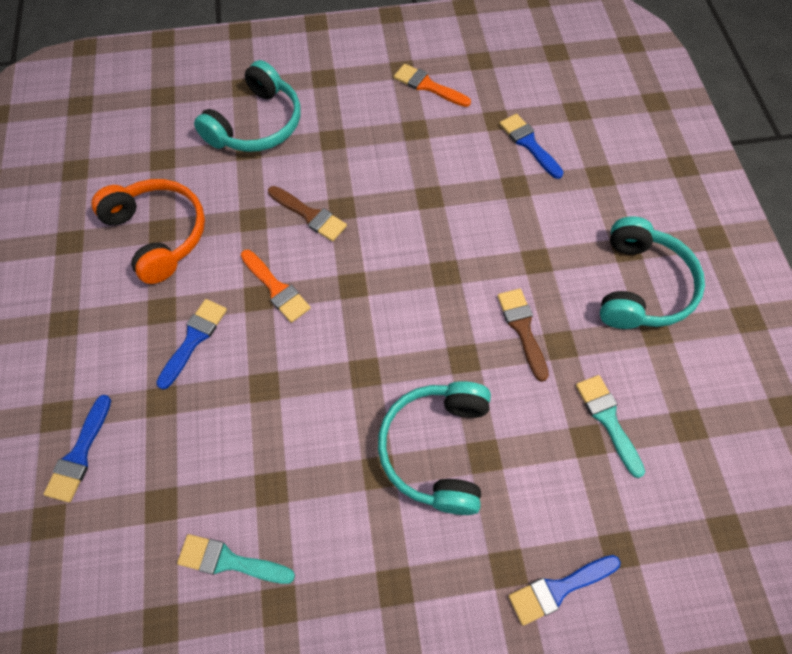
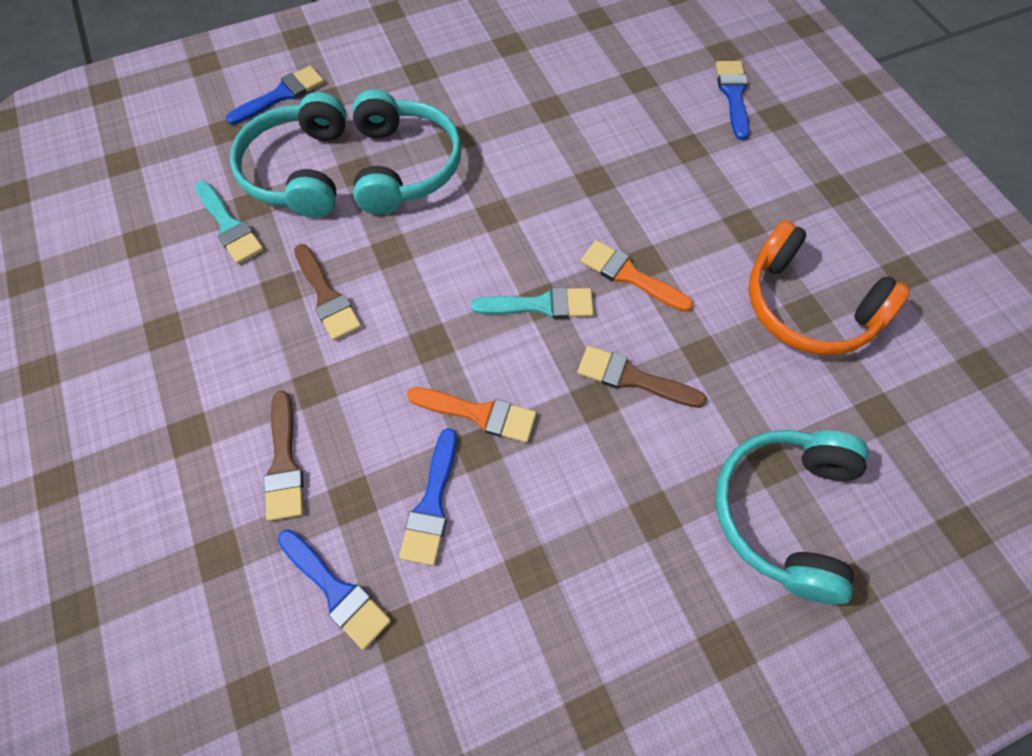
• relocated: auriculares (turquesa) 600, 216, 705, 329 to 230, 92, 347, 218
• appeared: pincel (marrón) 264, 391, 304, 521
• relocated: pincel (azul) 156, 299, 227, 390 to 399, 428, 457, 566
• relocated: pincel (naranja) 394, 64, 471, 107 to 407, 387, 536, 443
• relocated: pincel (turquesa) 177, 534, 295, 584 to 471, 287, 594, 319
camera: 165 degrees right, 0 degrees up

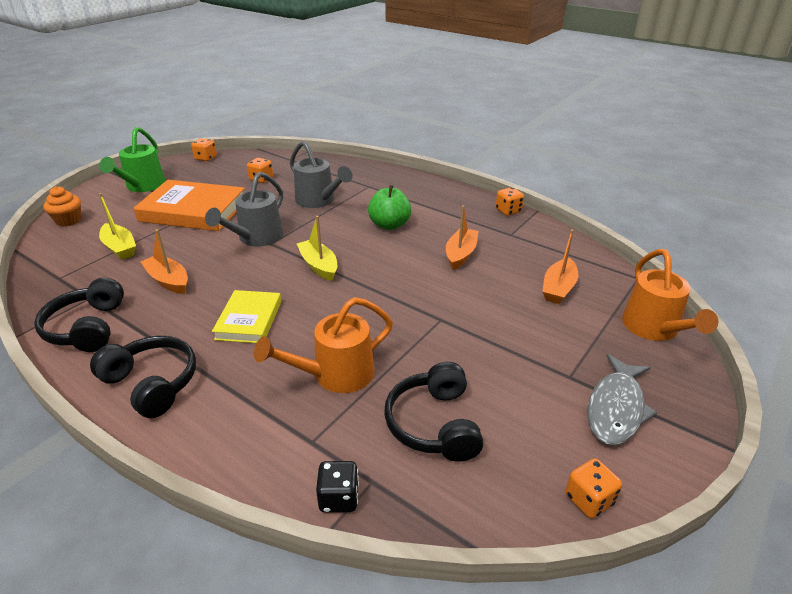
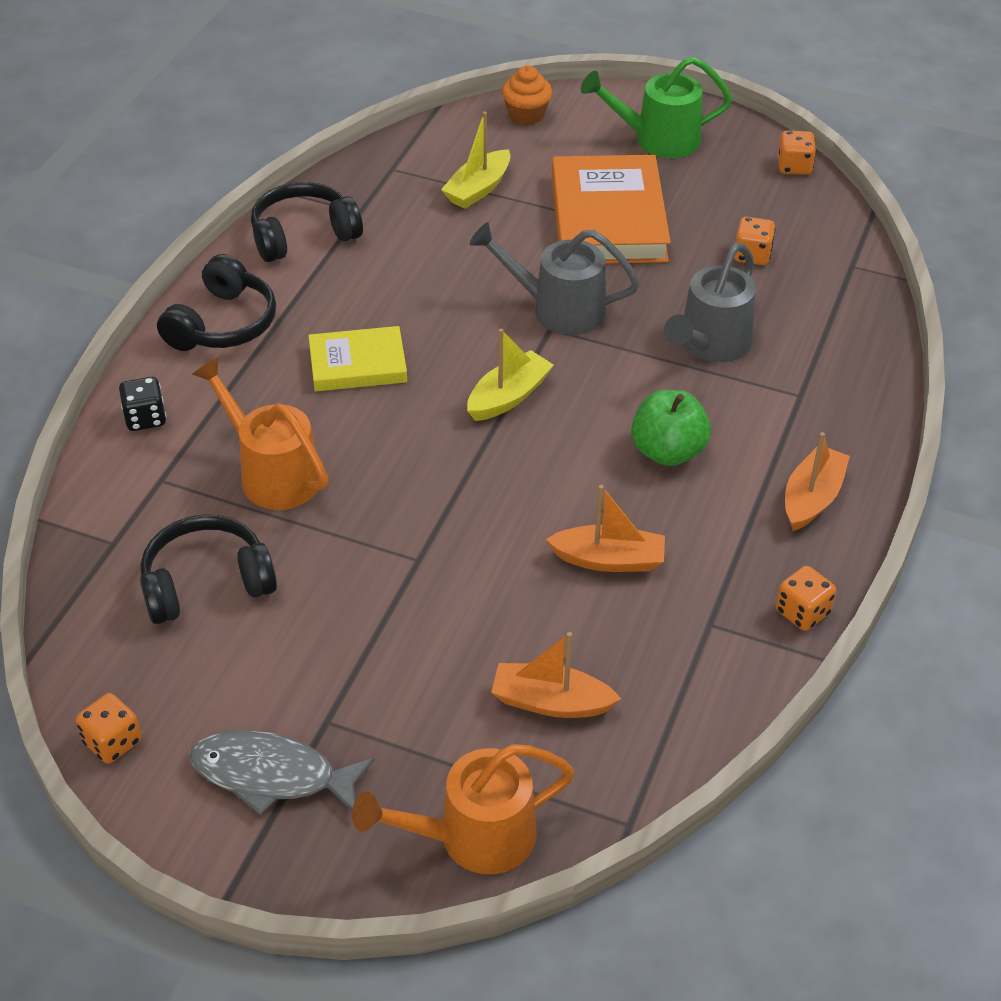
• relocated: dado (negro) 316, 461, 359, 513 to 119, 377, 166, 431
• relocated: barco (naranja) 140, 229, 188, 294 to 785, 432, 850, 531
camera: 75 degrees right, 10 degrees up

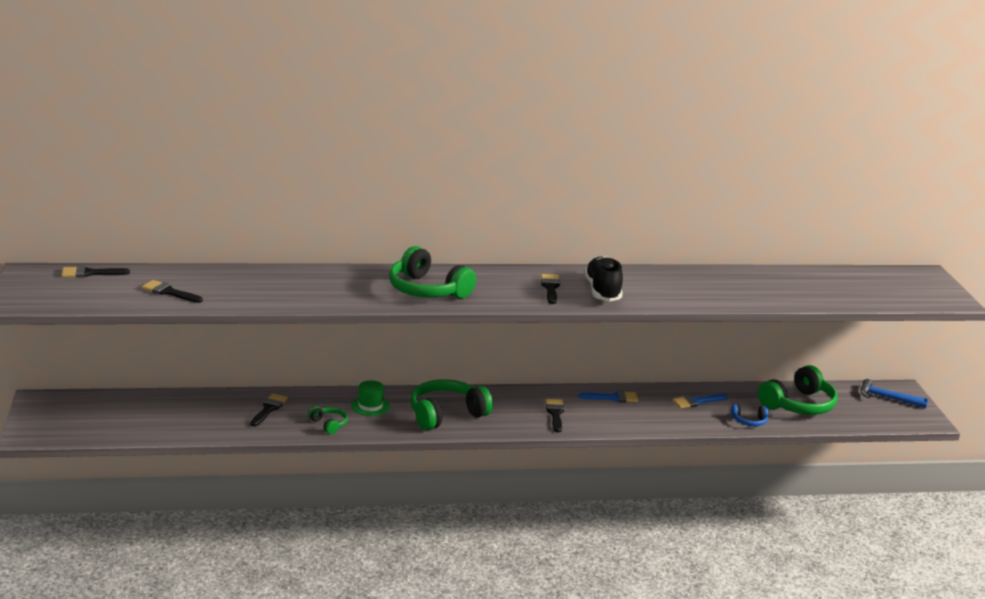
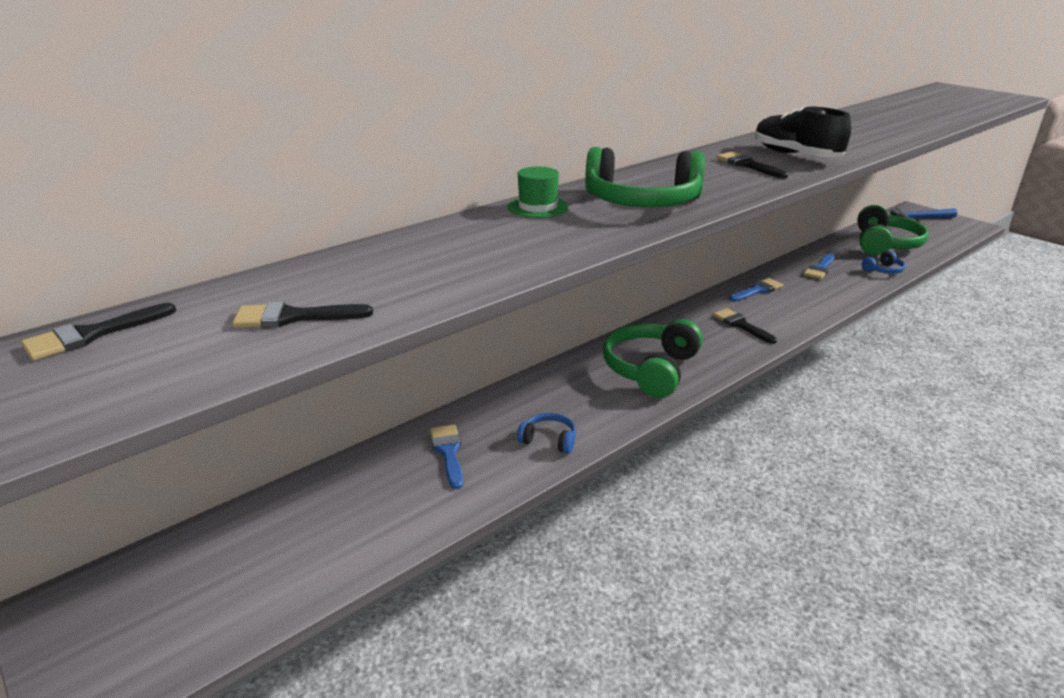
• colour: pincel (negro) 251, 393, 288, 427 to pincel (azul) 430, 424, 463, 489
• relocated: sombrero (verde) 351, 380, 390, 416 to 508, 167, 569, 218
• colour: auriculares (verde) 308, 406, 348, 434 to auriculares (azul) 517, 413, 576, 454
camera: 30 degrees left, 5 degrees up

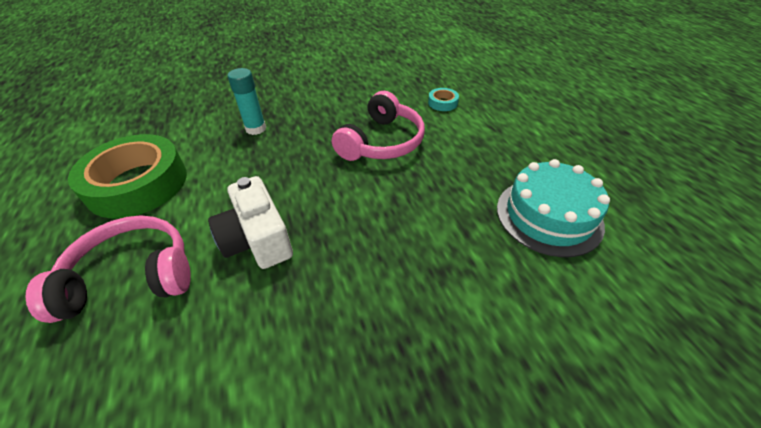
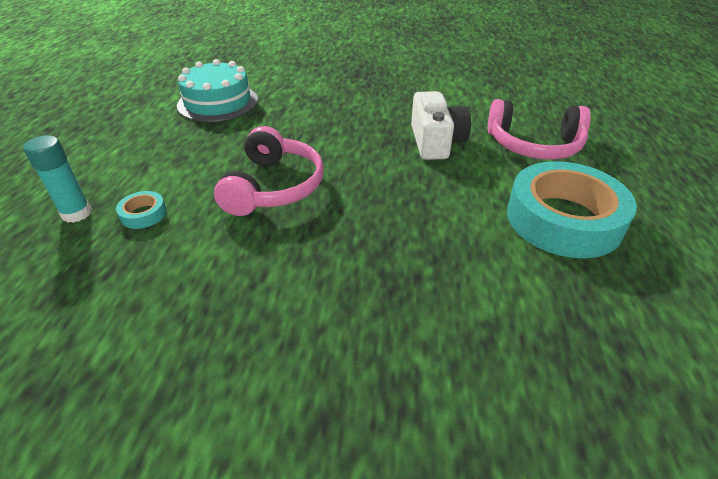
• relocated: barra de pegamento (turquesa) 227, 68, 266, 135 to 23, 135, 92, 223
• spun: auriculares (rosa) 332, 91, 425, 161 = 214, 126, 324, 216 135 degrees clockwise
• colour: cinta adhesiva (verde) 68, 134, 187, 218 to cinta adhesiva (turquesa) 507, 161, 637, 258
camera: 155 degrees left, 5 degrees down

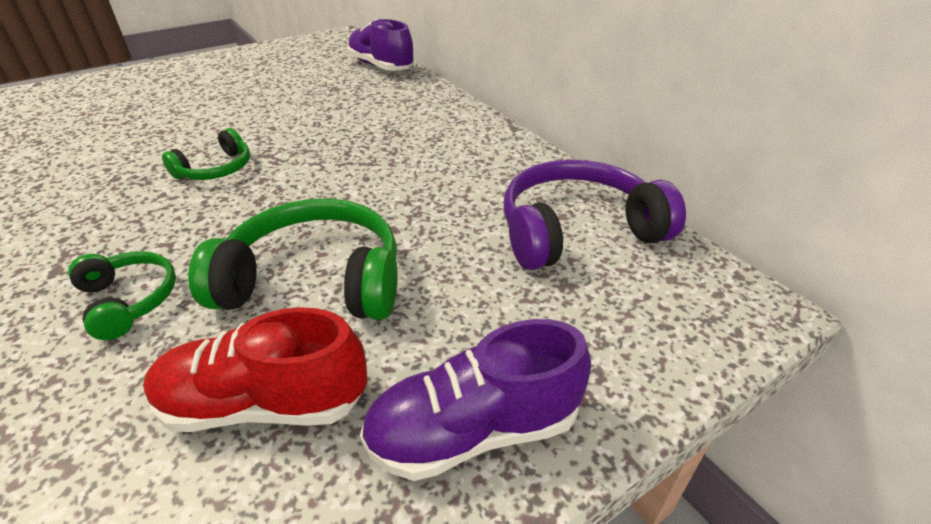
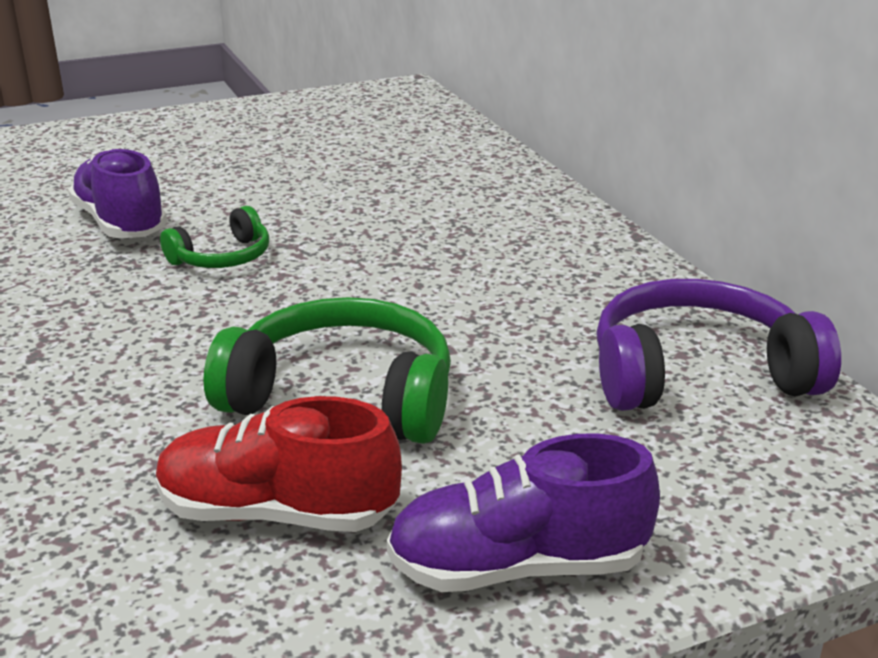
• relocated: zapato (morado) 347, 19, 414, 71 to 68, 149, 167, 238
• missing: auriculares (verde) 68, 251, 176, 340
camera: 10 degrees right, 10 degrees down

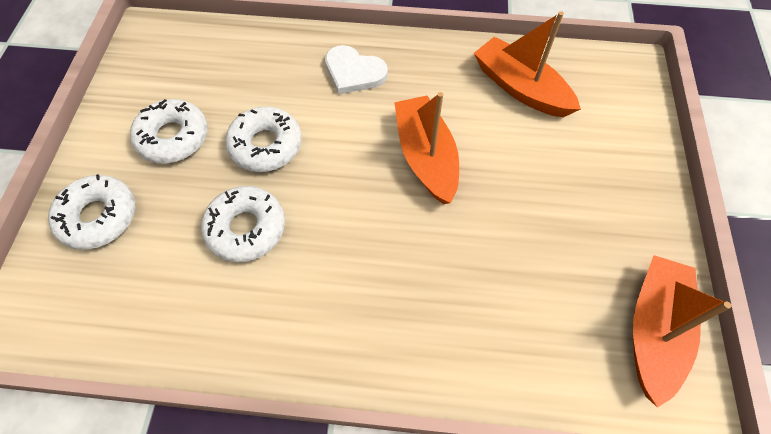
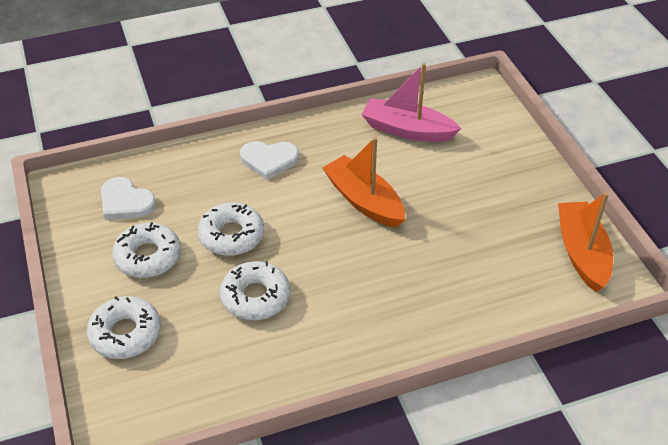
• appeared: corazón (blanco) 101, 177, 156, 220
• colour: barco (naranja) 474, 11, 581, 117 to barco (rosa) 361, 63, 462, 142
camera: 25 degrees left, 15 degrees down

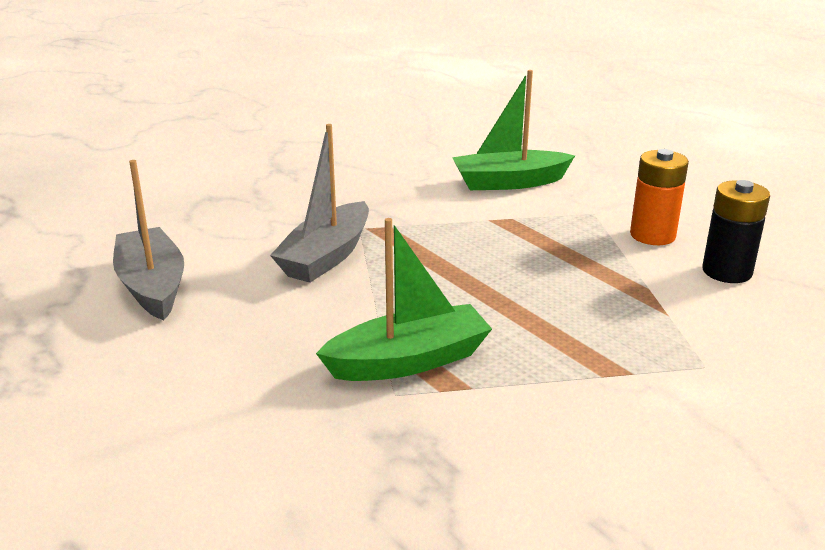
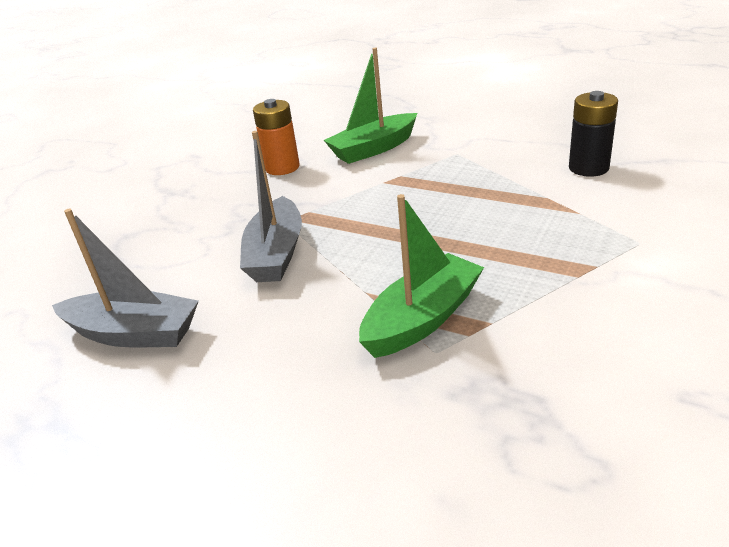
• spun: barco (gris) 113, 160, 184, 320 = 52, 209, 199, 347 150 degrees clockwise
• relocated: pila (naranja) 630, 149, 689, 245 to 253, 99, 300, 175
camera: 20 degrees left, 5 degrees up

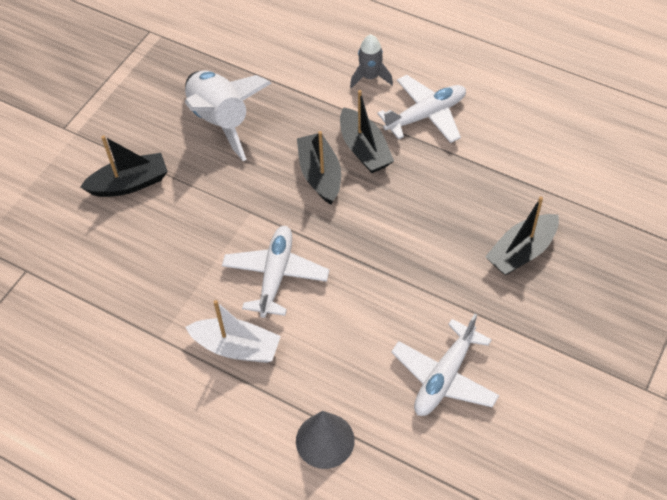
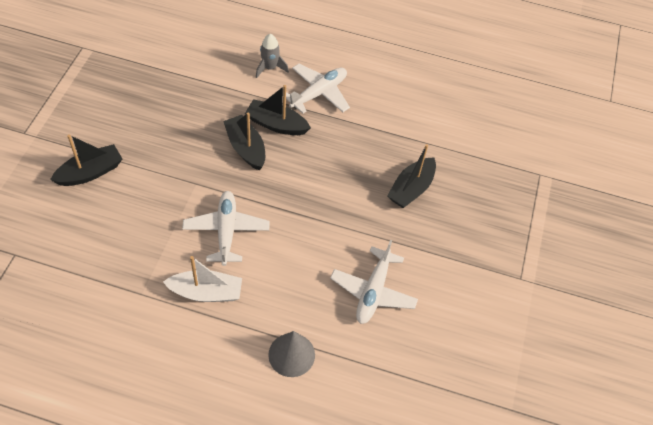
• spun: barco (negro) 340, 90, 394, 173 = 245, 85, 311, 135 150 degrees clockwise
• missing: cohete (blanco) 185, 70, 272, 161
camera: 20 degrees left, 0 degrees up

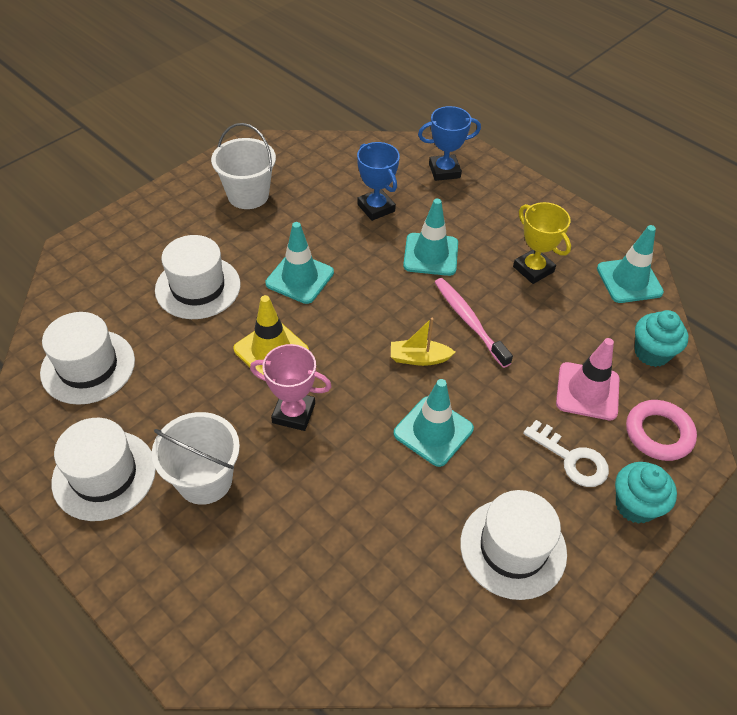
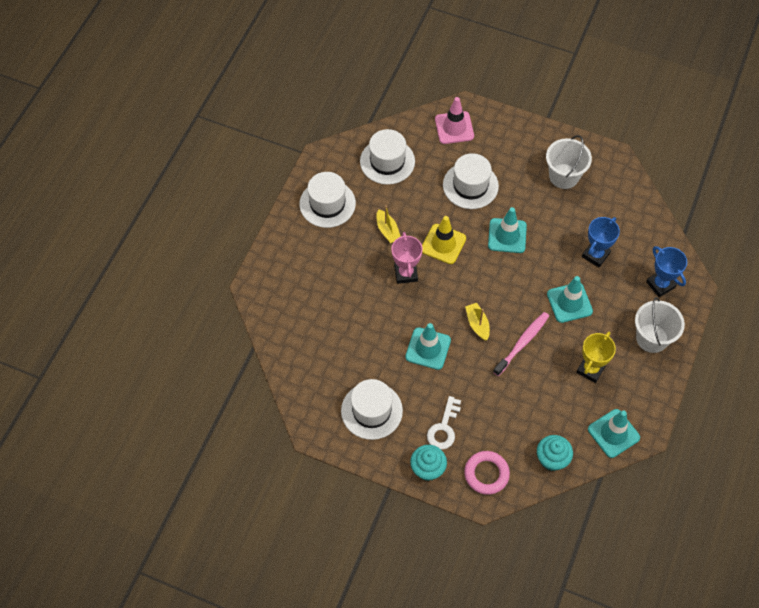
• appeared: barco (amarillo) 376, 205, 401, 243
• relocated: cono de tráfico (rosa) 556, 338, 619, 420 to 435, 97, 474, 144
• relocated: balde (blanco) 152, 412, 240, 505 to 635, 297, 685, 353
camera: 70 degrees right, 10 degrees up

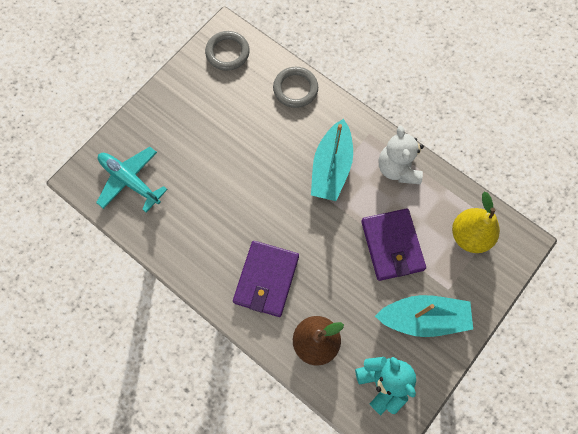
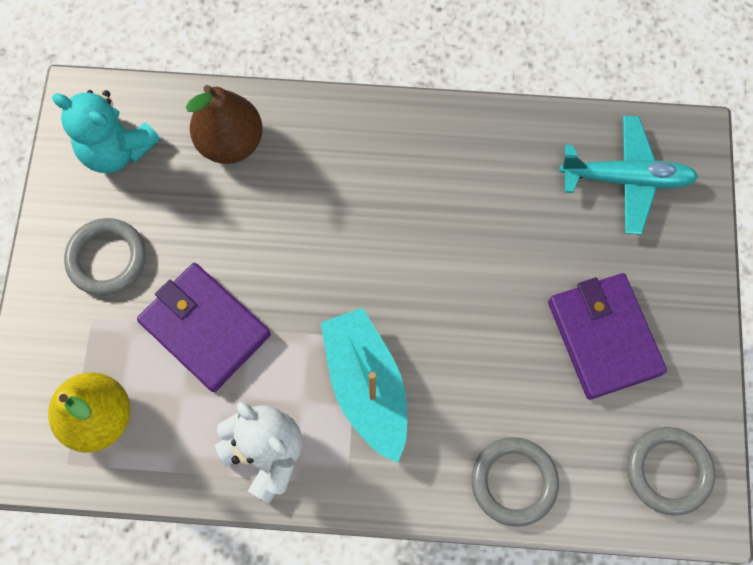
• exchanged: barco (turquesa) 375, 295, 473, 337 to anillo (gris) 64, 218, 146, 295
• relocated: cartera (morado) 233, 241, 299, 317 to 548, 273, 667, 400
camera: 145 degrees right, 0 degrees up

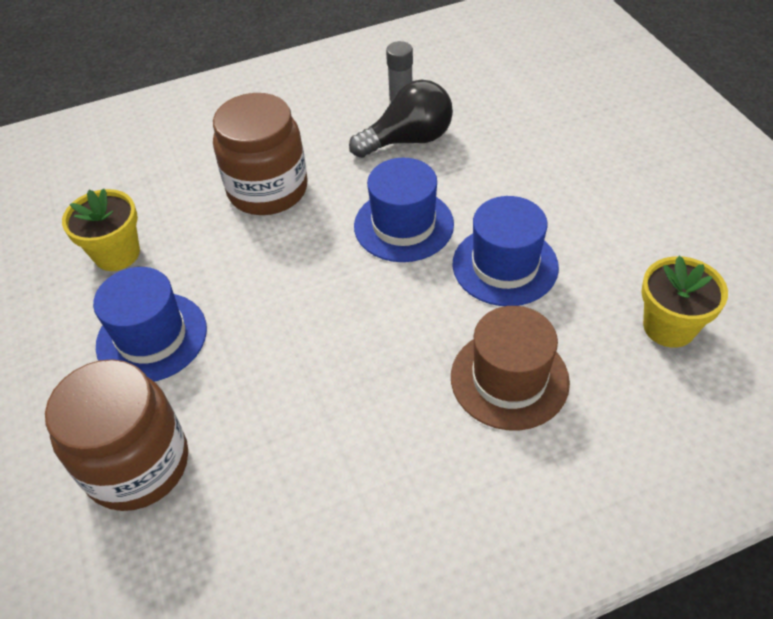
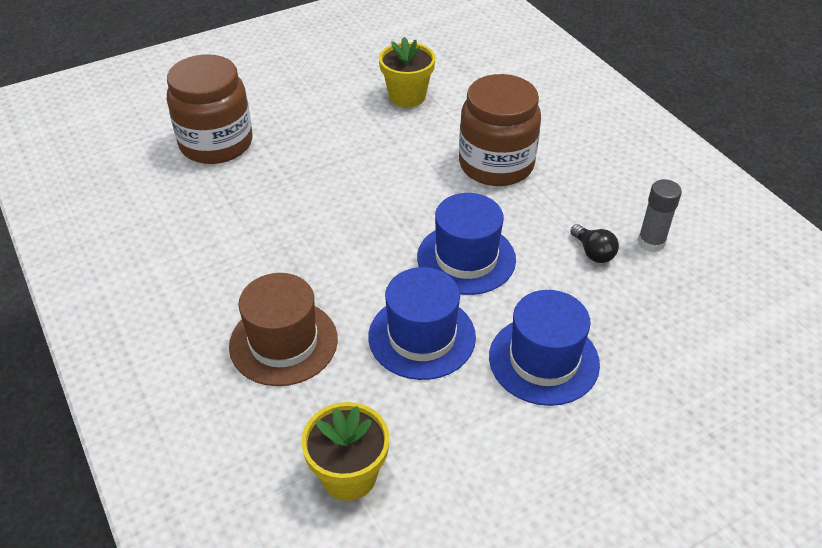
• relocated: sombrero (azul) 93, 267, 207, 382 to 489, 290, 600, 406
• size: bombilla (negro) 349, 80, 453, 158 = 570, 224, 619, 263 x0.51
camera: 80 degrees right, 5 degrees down

